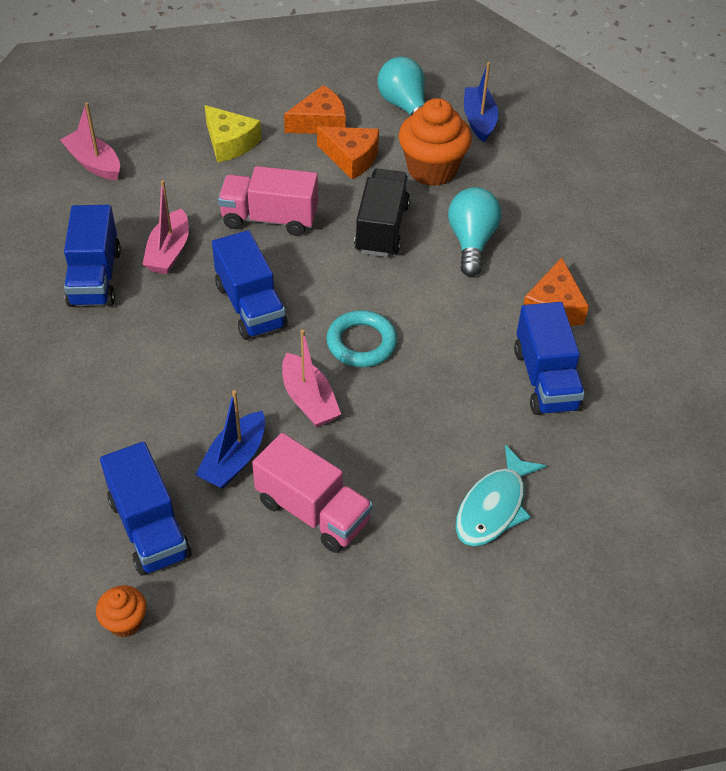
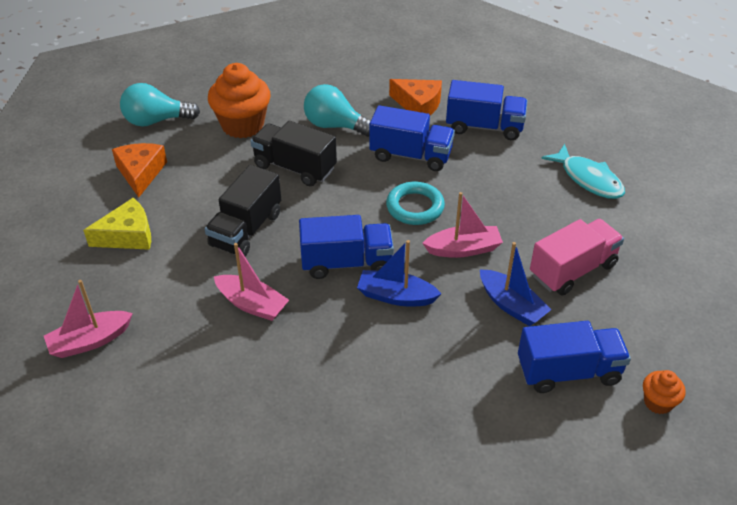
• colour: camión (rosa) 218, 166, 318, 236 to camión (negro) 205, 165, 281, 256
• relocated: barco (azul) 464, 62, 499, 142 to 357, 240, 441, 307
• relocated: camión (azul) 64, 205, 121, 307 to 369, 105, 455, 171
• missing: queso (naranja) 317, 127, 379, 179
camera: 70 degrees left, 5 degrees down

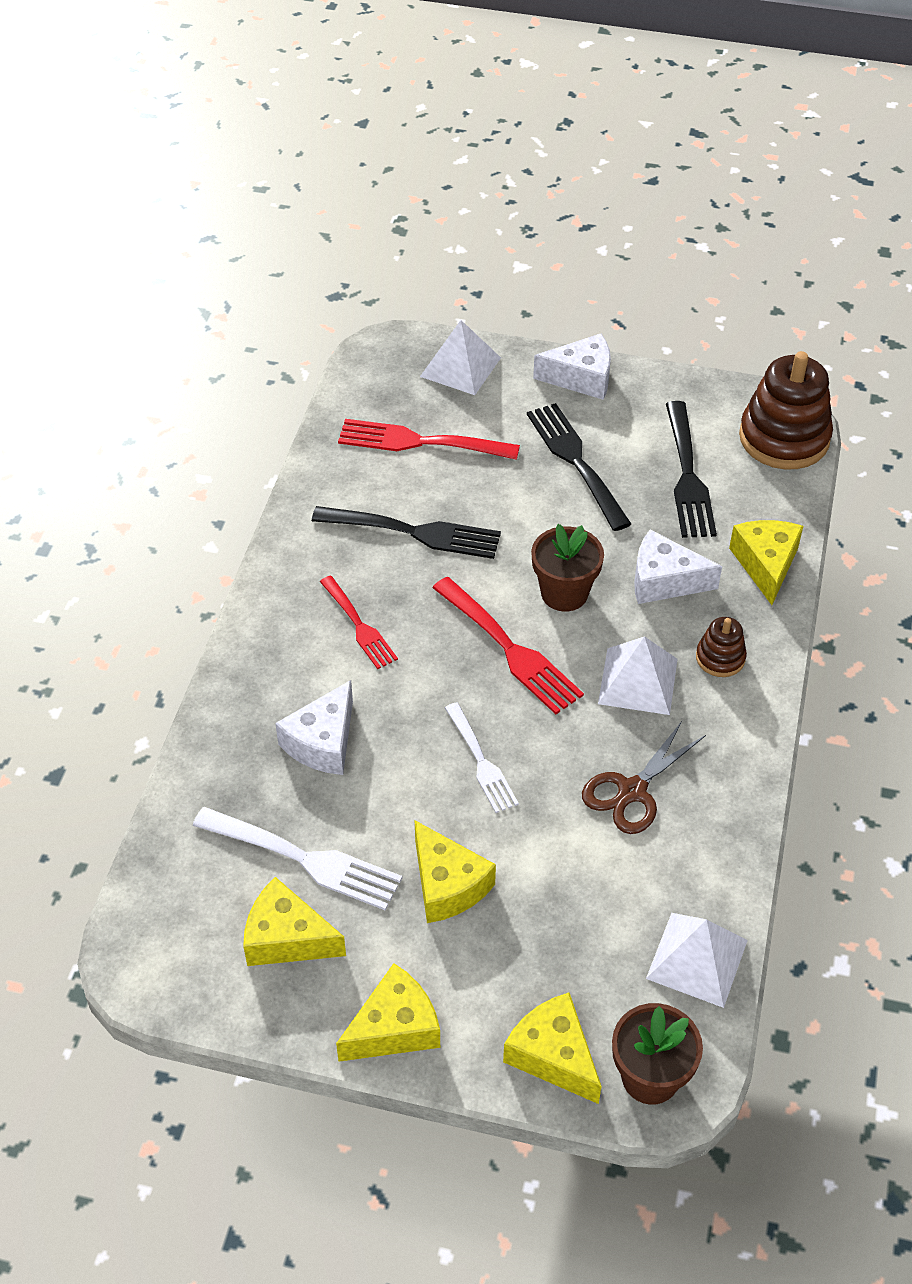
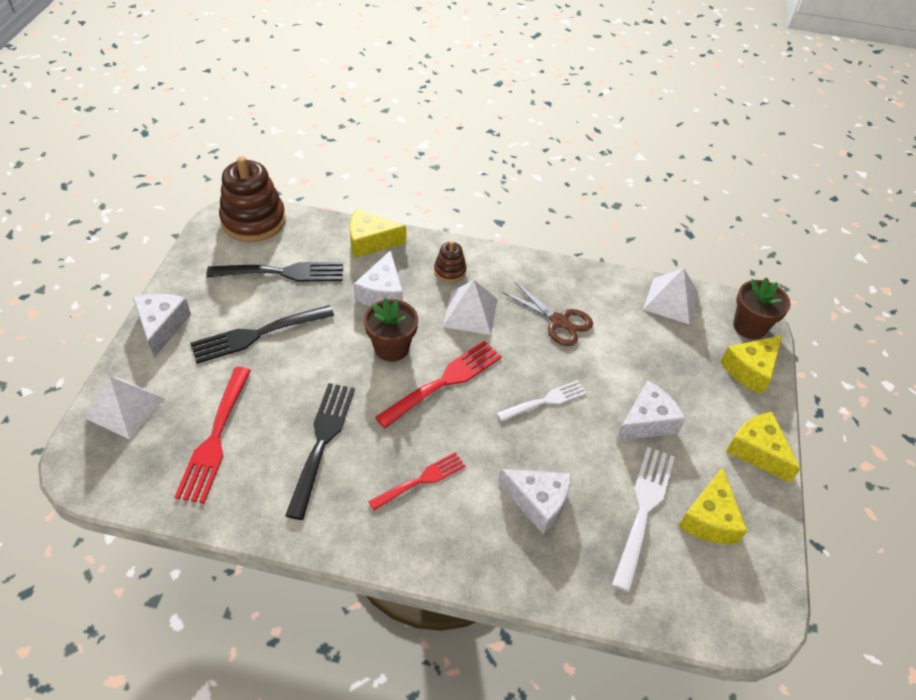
• colour: queso (amarillo) 415, 820, 496, 923 to queso (blanco) 616, 381, 685, 441
camera: 95 degrees left, 0 degrees up

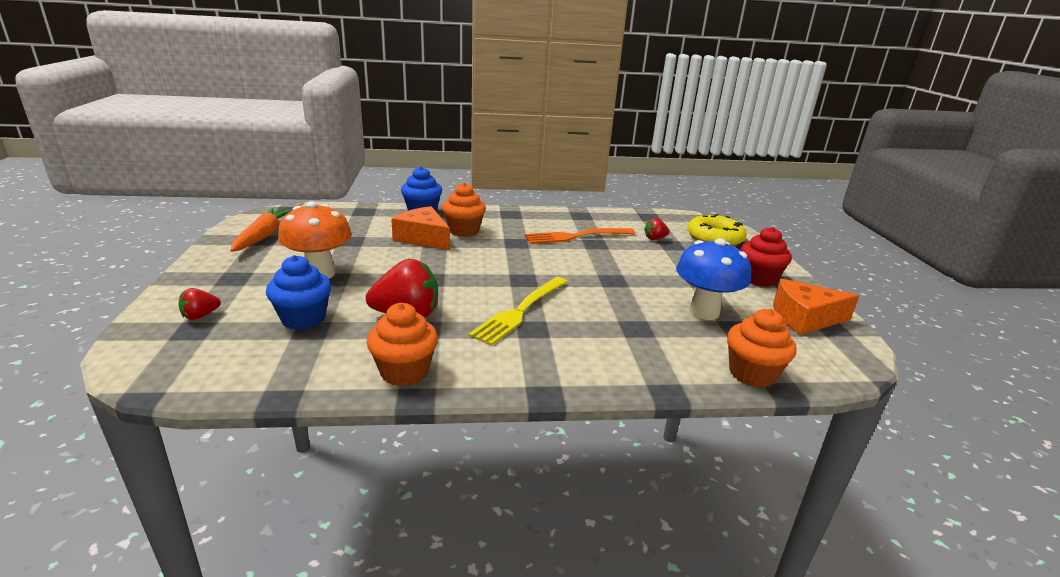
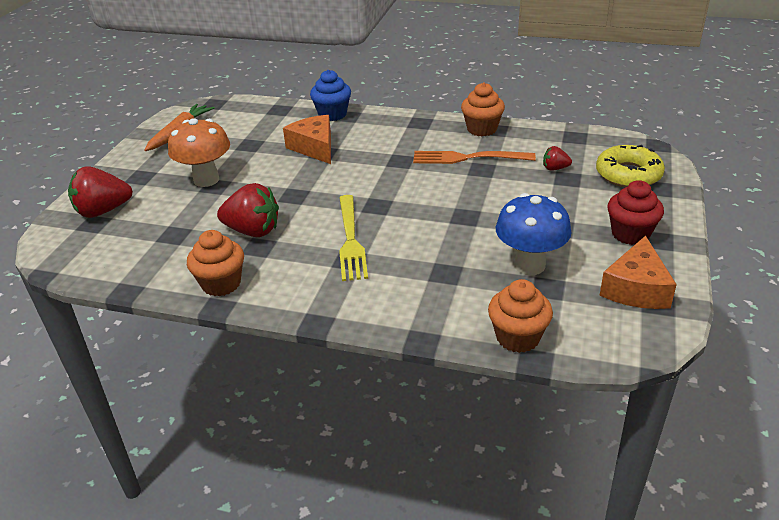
• size: fresa (rojo) 178, 288, 221, 320 = 68, 166, 133, 218 x2.00
• spun: tenedor (amarillo) 469, 277, 567, 346 = 339, 195, 368, 281 60 degrees counterclockwise
• relocated: magdalena (naranja) 442, 183, 486, 237 to 461, 83, 505, 136
• spun: queso (naranja) 773, 279, 859, 335 = 599, 235, 677, 309 90 degrees counterclockwise
• missing: magdalena (azul) 266, 255, 331, 330
camera: 25 degrees right, 10 degrees up

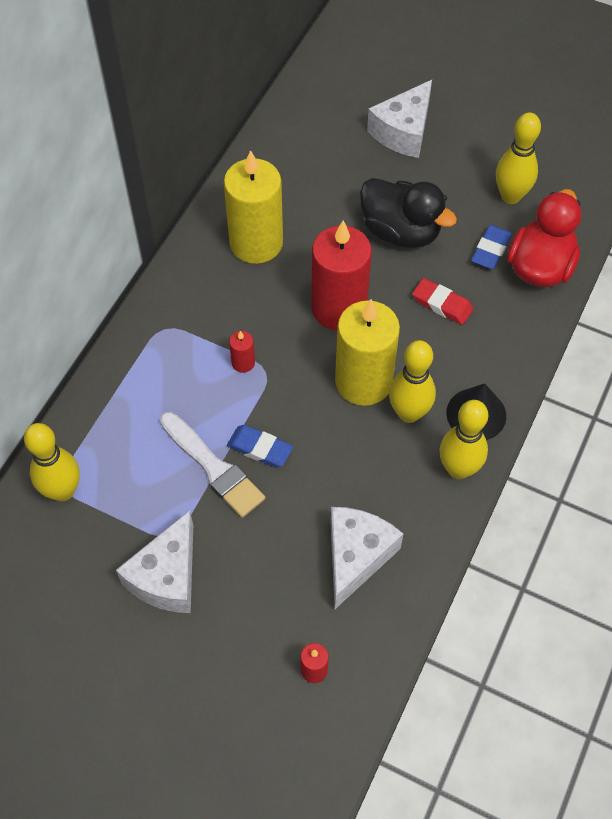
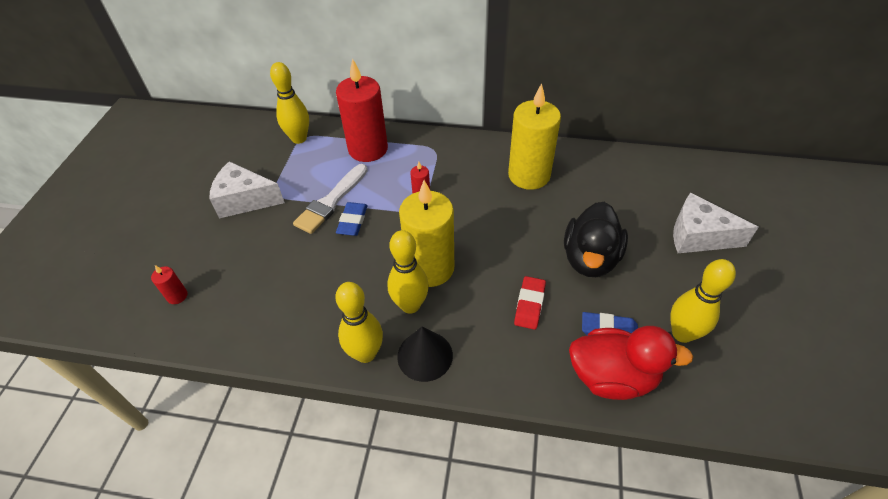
• relocated: vela (rojo) 312, 220, 372, 331 to 336, 58, 388, 162
• missing: queso (blanco) 330, 507, 403, 609
camera: 75 degrees right, 10 degrees down

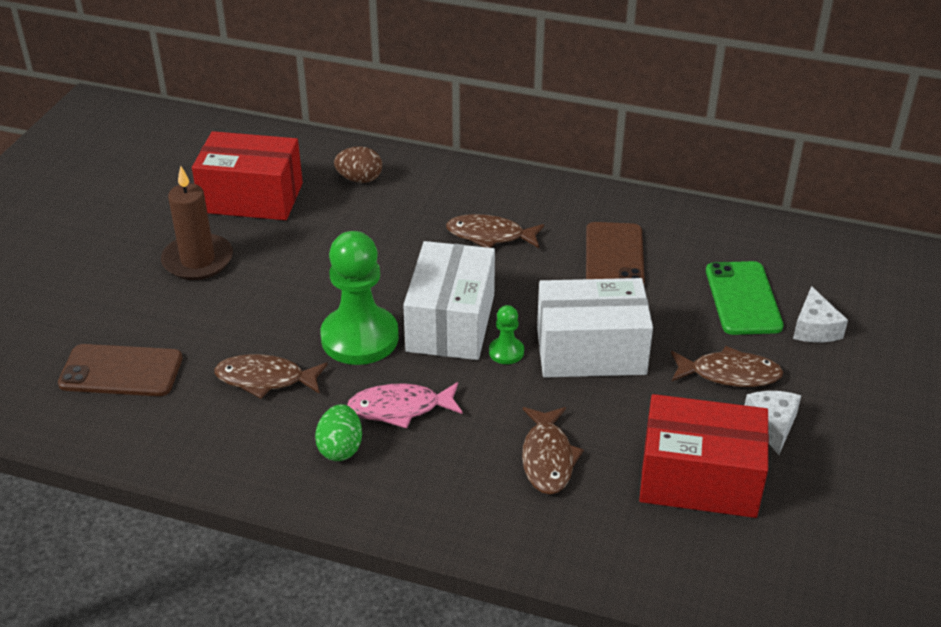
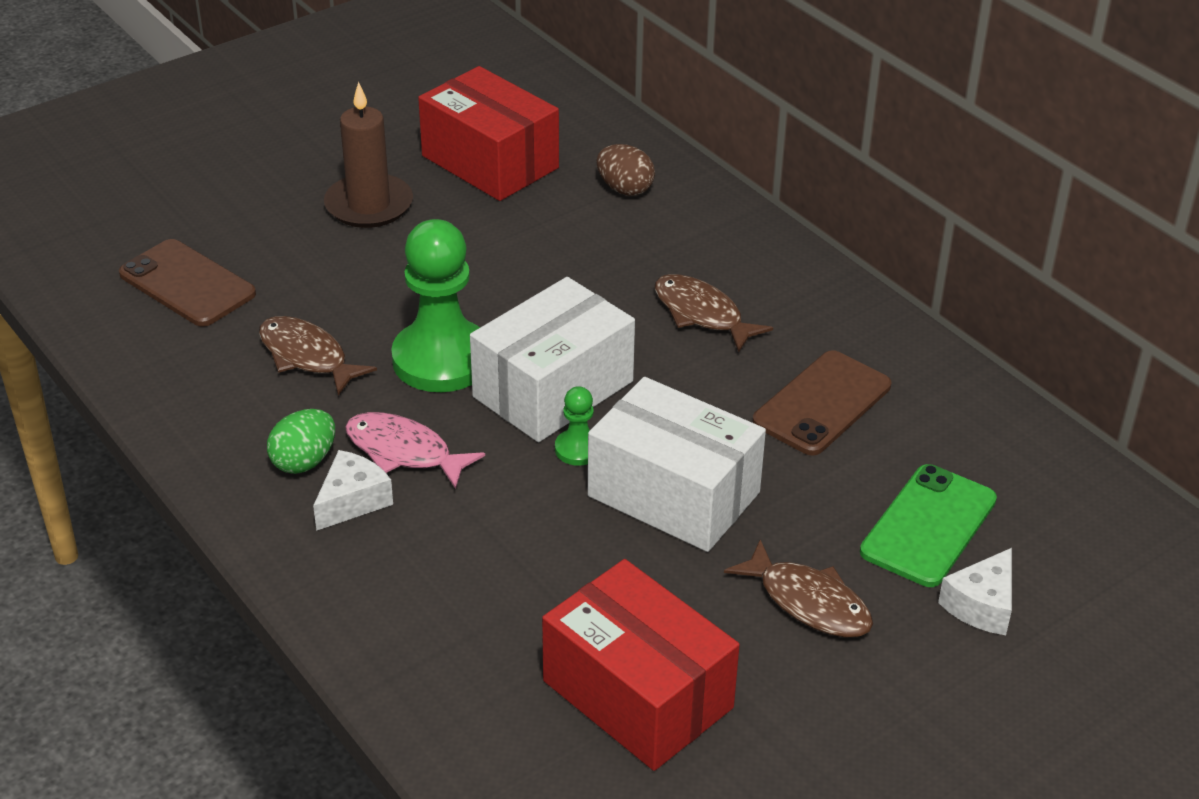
• relocated: queso (blanco) 745, 391, 801, 455 to 313, 450, 393, 531
• missing: pez (marrón) 522, 407, 584, 494
camera: 35 degrees right, 0 degrees up

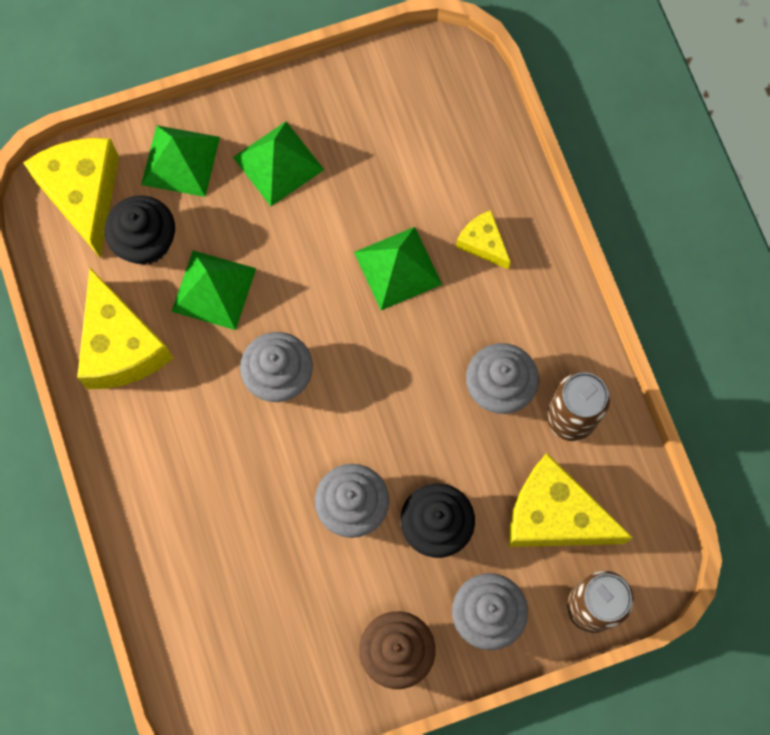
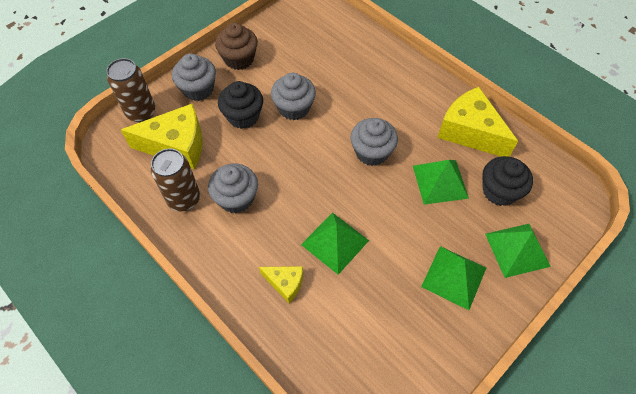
• missing: queso (amarillo) 23, 138, 119, 258
camera: 155 degrees right, 15 degrees down

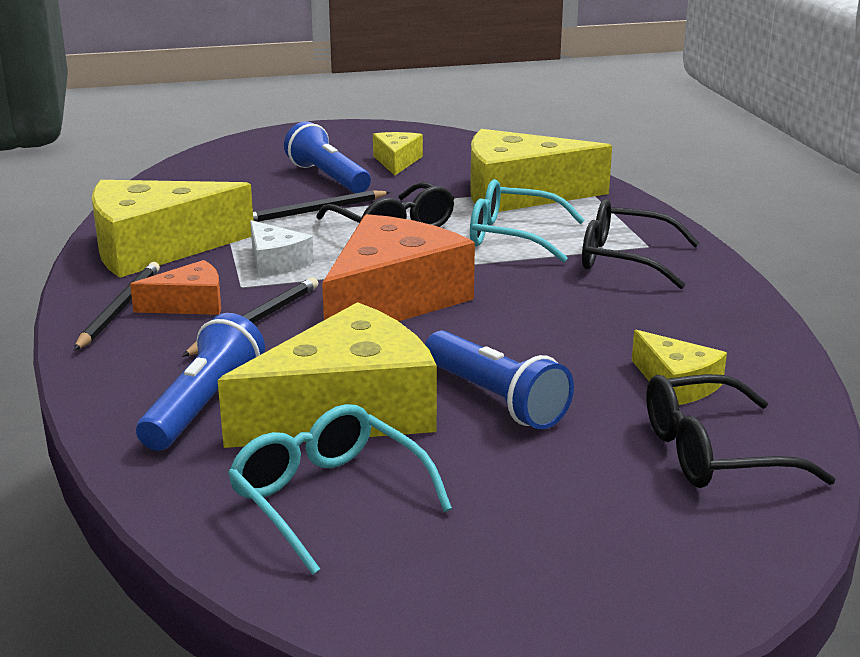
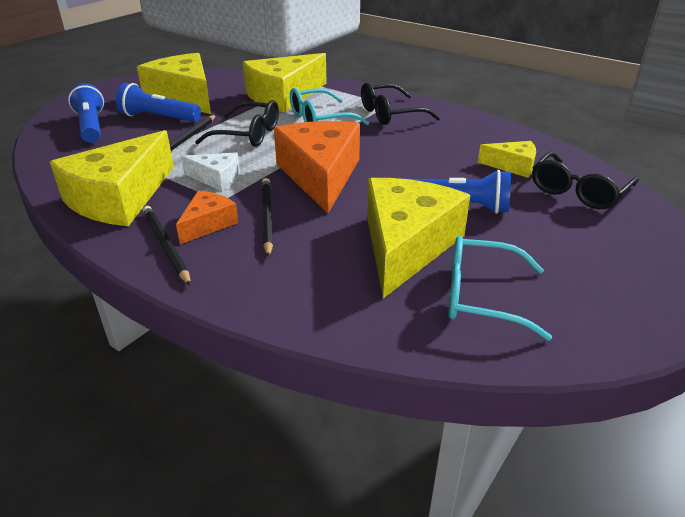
• relocated: lámpara de mano (azul) 136, 313, 265, 451 to 68, 83, 104, 143
• size: queso (amarillo) 373, 132, 423, 176 = 137, 53, 211, 114 x2.01
camera: 40 degrees left, 10 degrees up

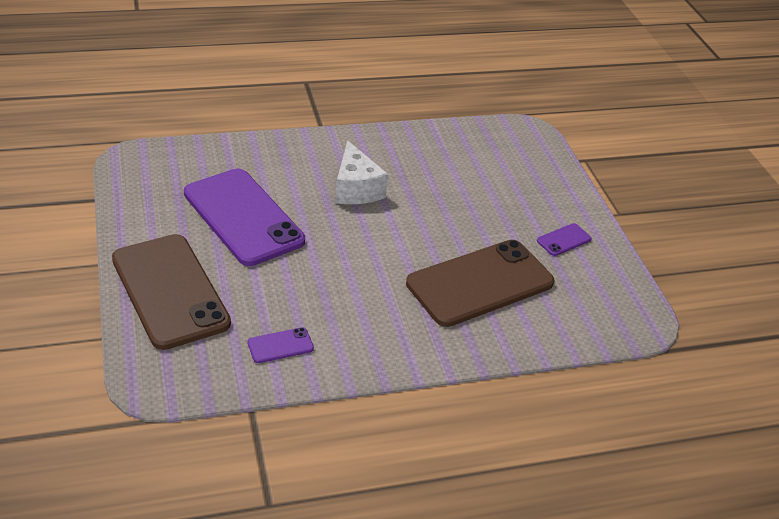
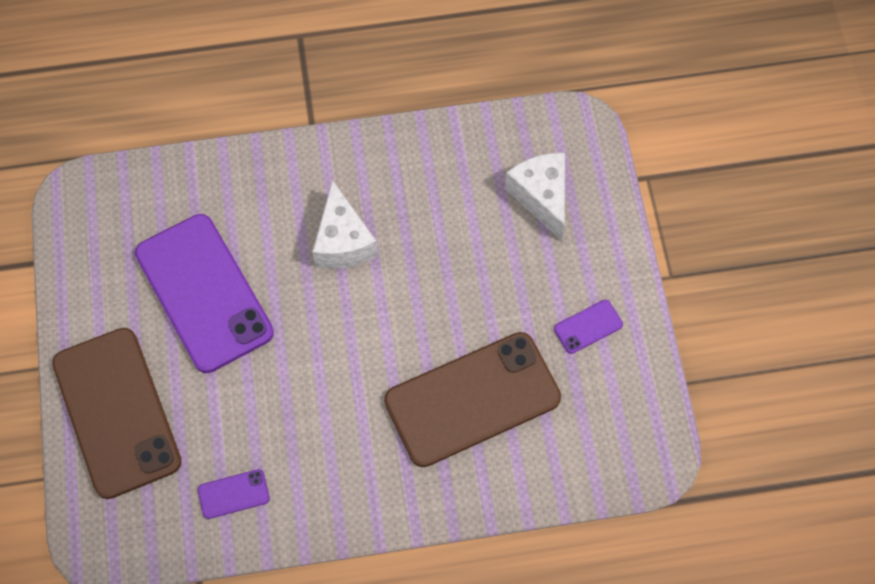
• appeared: queso (blanco) 505, 153, 565, 241
camera: 10 degrees right, 25 degrees up

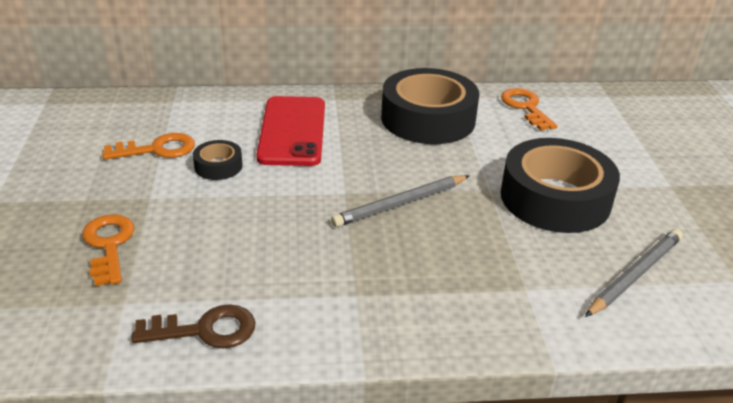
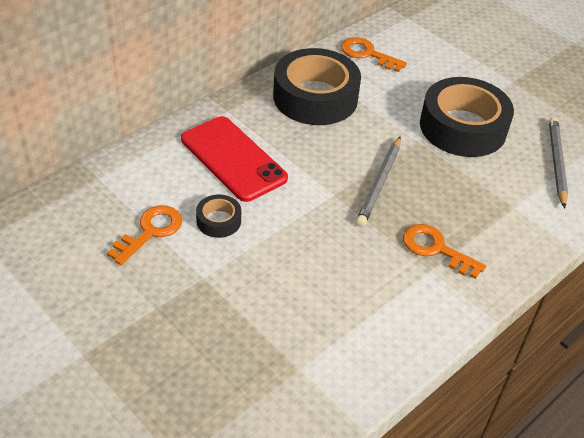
• relocated: llave (naranja) 82, 214, 135, 286 to 403, 224, 486, 279
• missing: llave (marrón) 131, 304, 256, 348
camera: 40 degrees left, 10 degrees up

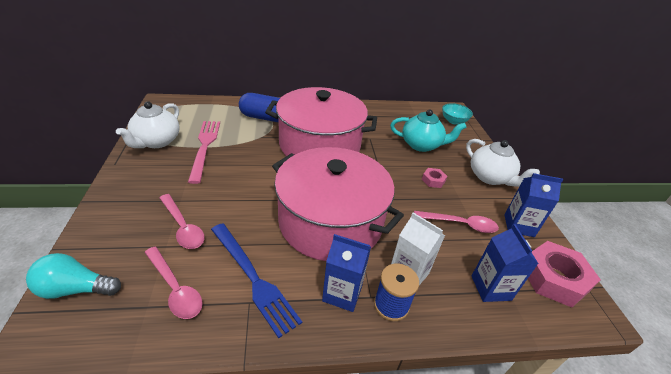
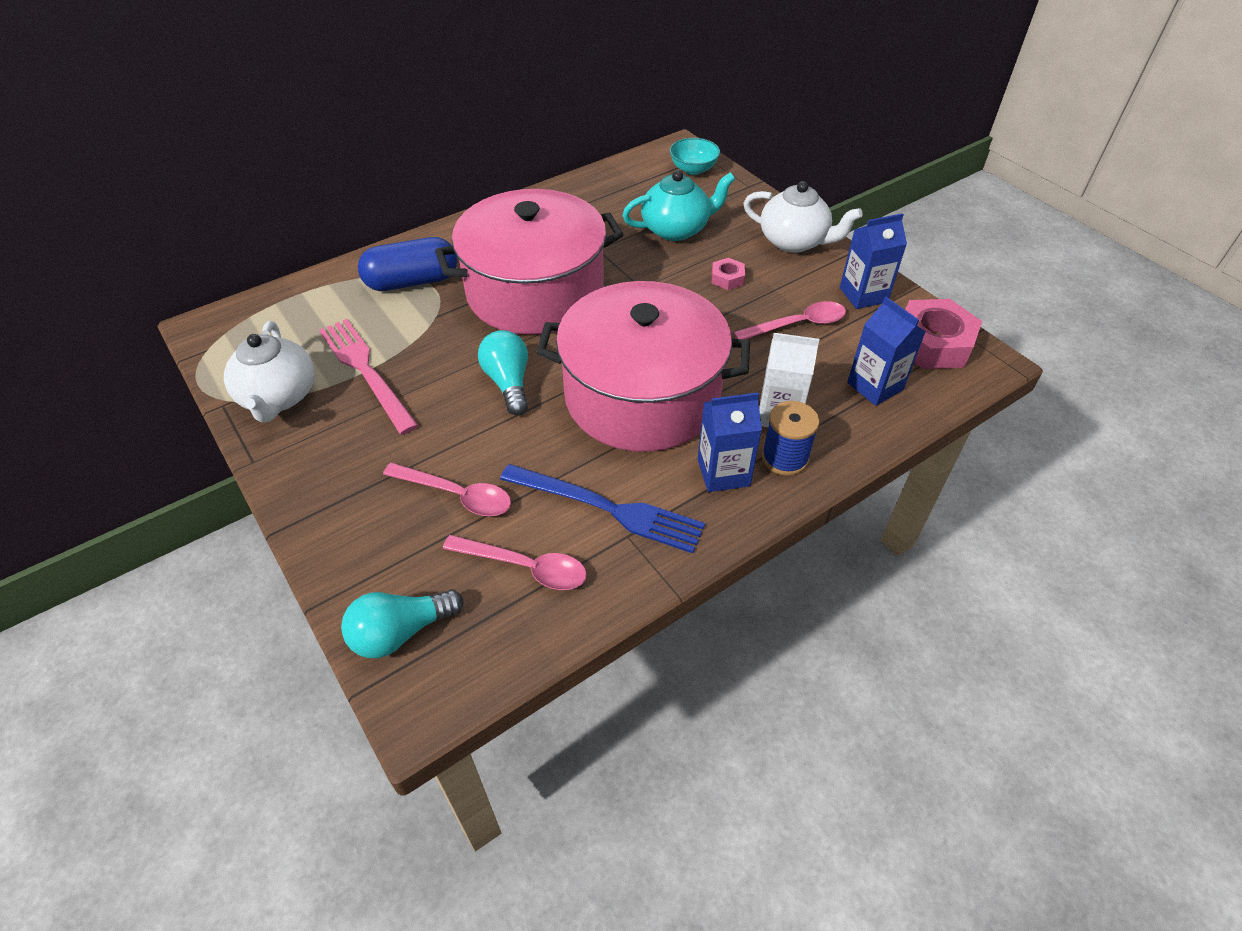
• appeared: bombilla (turquesa) 478, 330, 528, 415
camera: 25 degrees left, 10 degrees up

